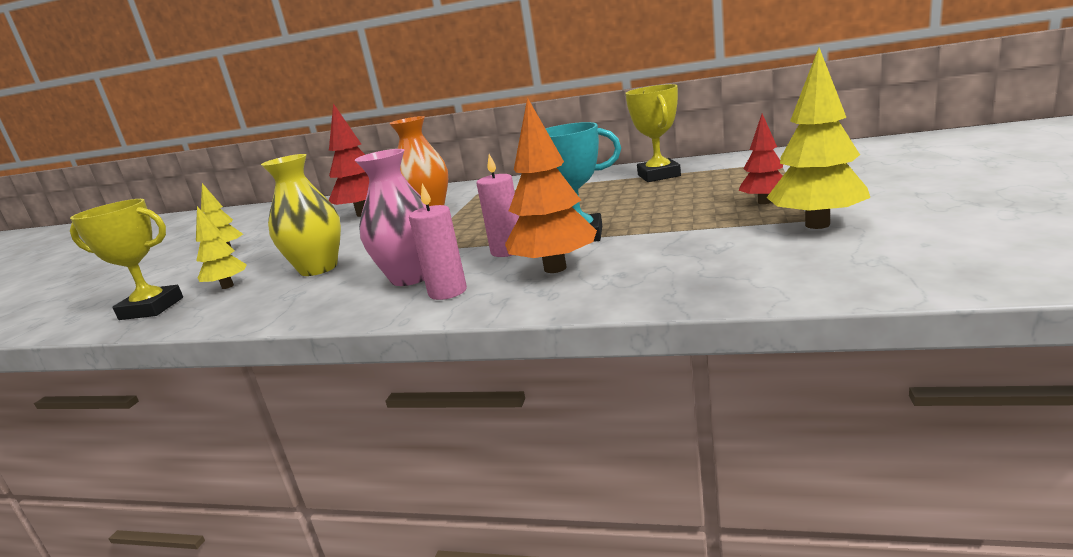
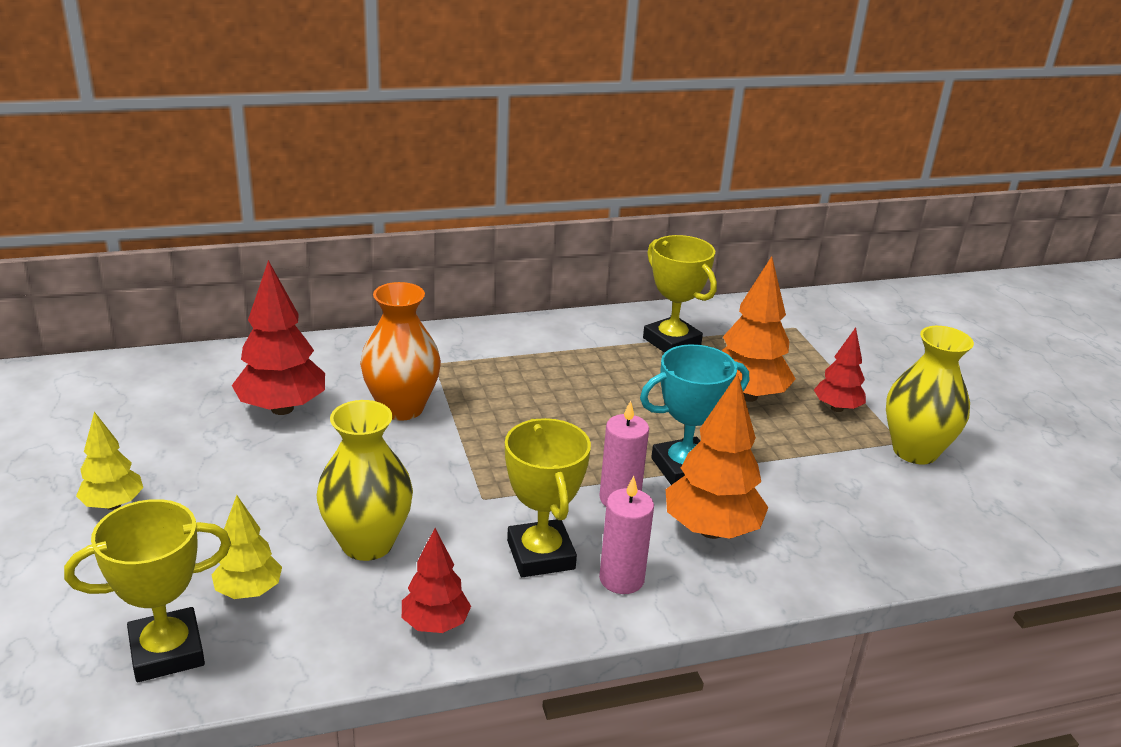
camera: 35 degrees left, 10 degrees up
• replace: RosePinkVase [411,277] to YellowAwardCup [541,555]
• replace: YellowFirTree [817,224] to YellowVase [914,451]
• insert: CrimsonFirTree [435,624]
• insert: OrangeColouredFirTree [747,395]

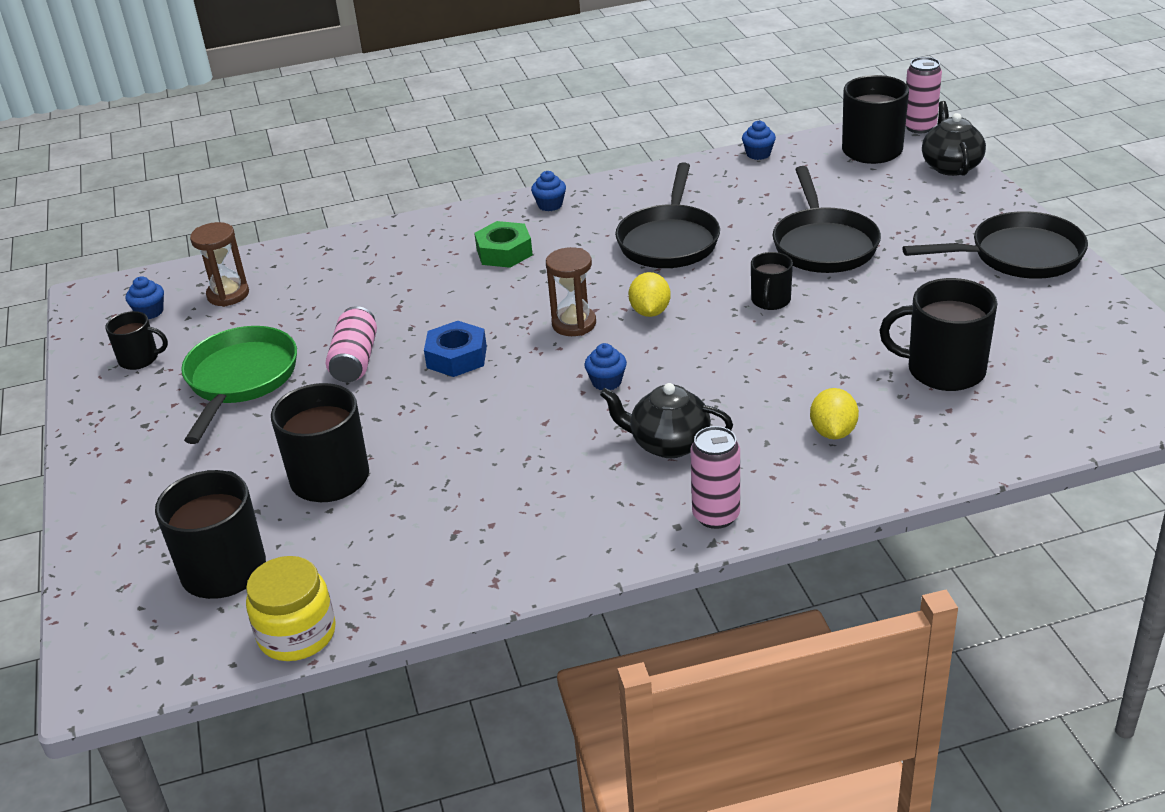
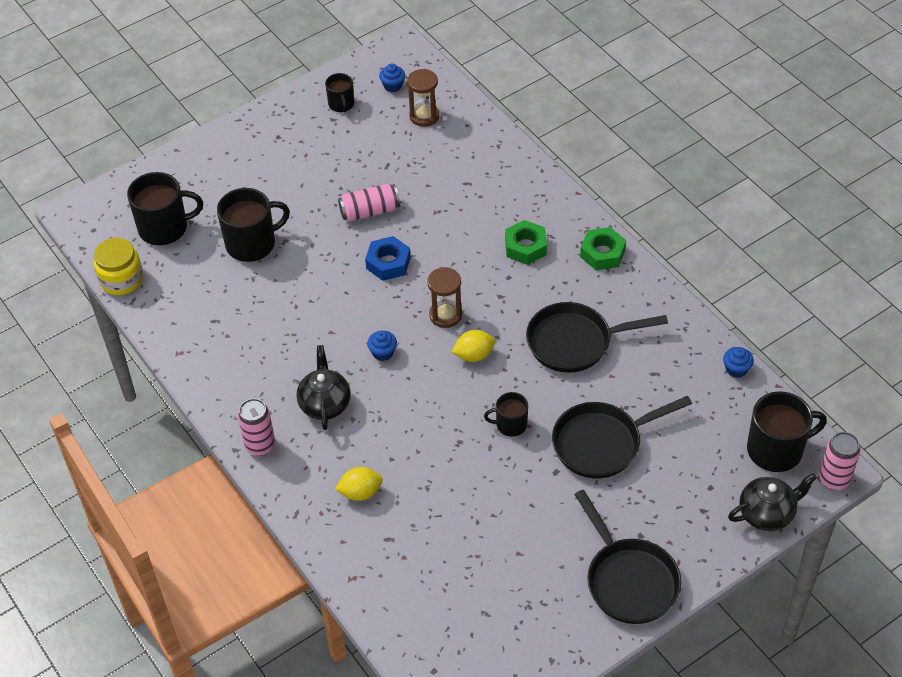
camera: 70 degrees right, 15 degrees up
• delete: GreenFryingPan [240,380]
• replace: BlueFairyCake [550,205] to GreenHexagonNut [602,253]
• delete: EbonyTeaMug [943,370]

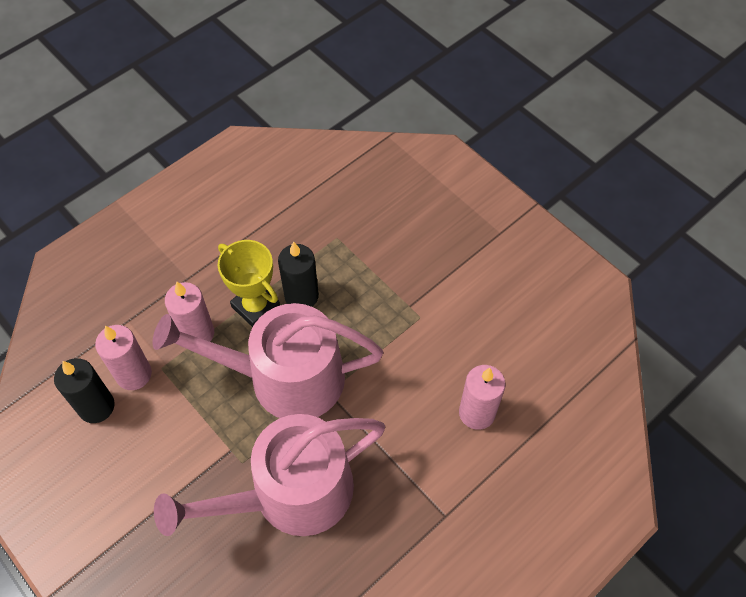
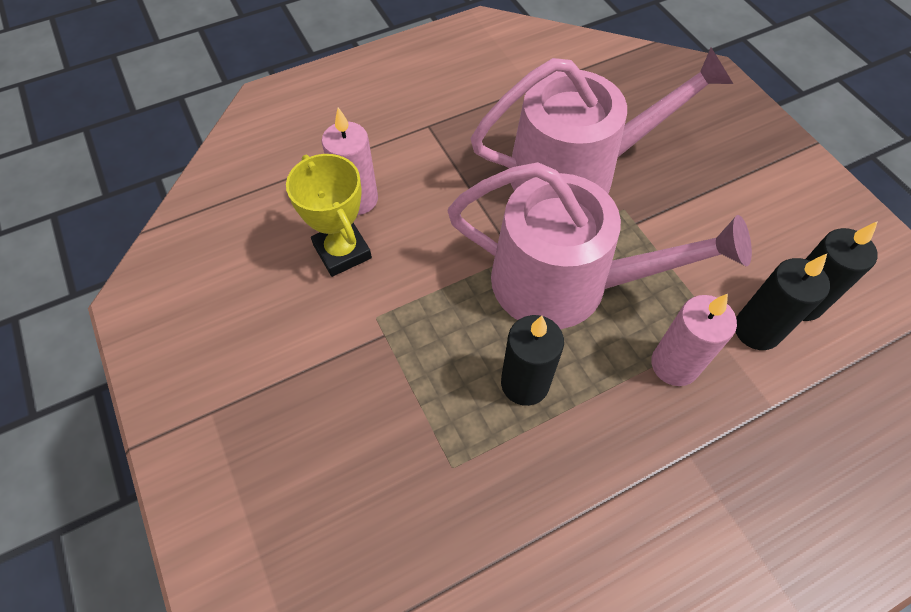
camera: 165 degrees left, 0 degrees up
• recolor: RosePinkPillarCandle [134,374] to EbonyPillarCandle [756,330]
• move: YellowAwardCup [256,307] to [342,251]

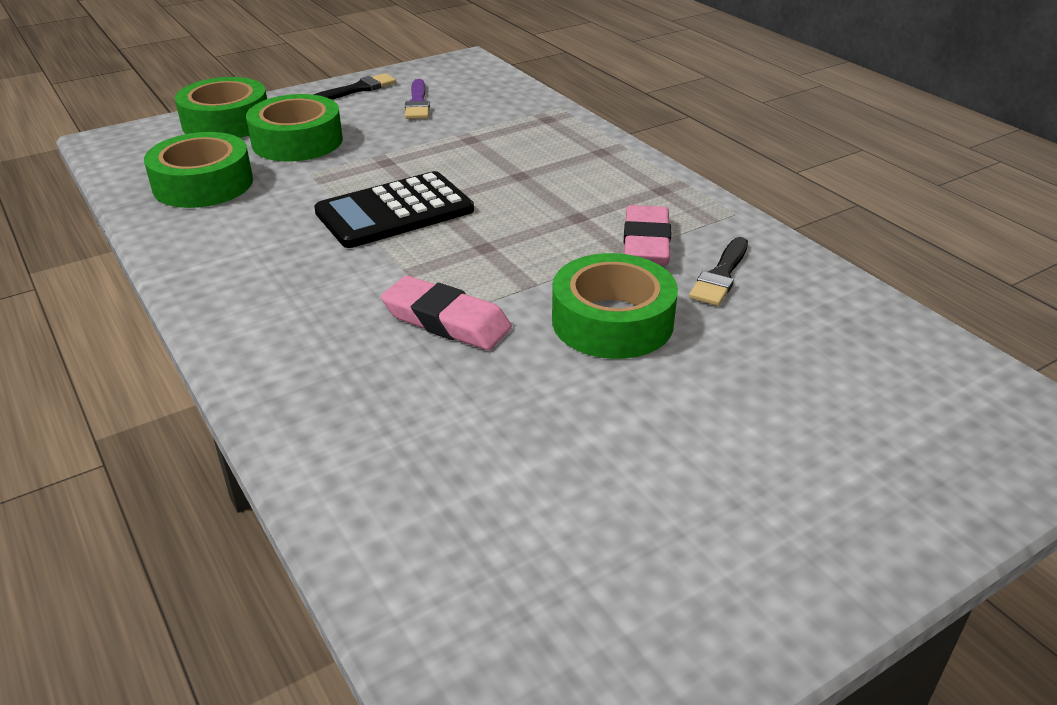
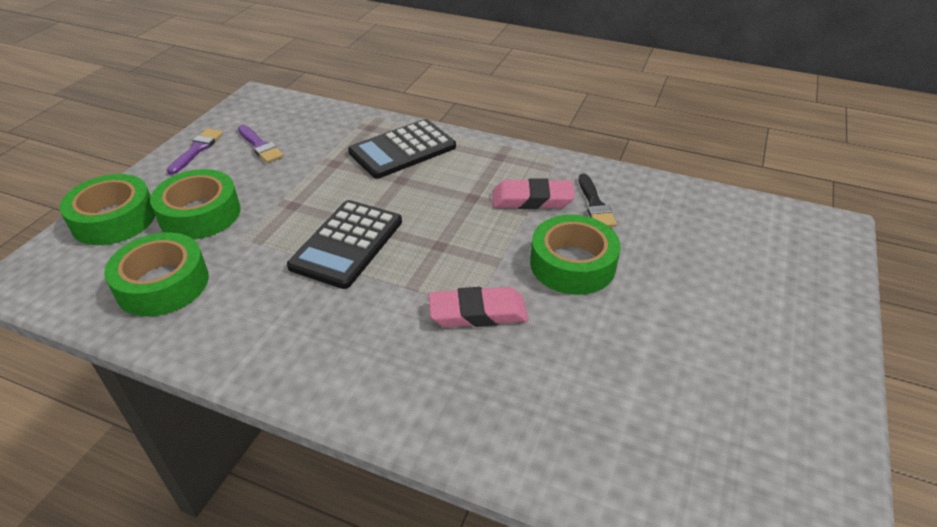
camera: 35 degrees left, 5 degrees up
• recolor: EbonyPaintbrush [358,89] to RoyalPurplePaintbrush [197,149]
• rotate: RosePinkGumEraser [646,243] = [532,200] 60 degrees counterclockwise
• insert: EbonyPocketCalculator [402,150]

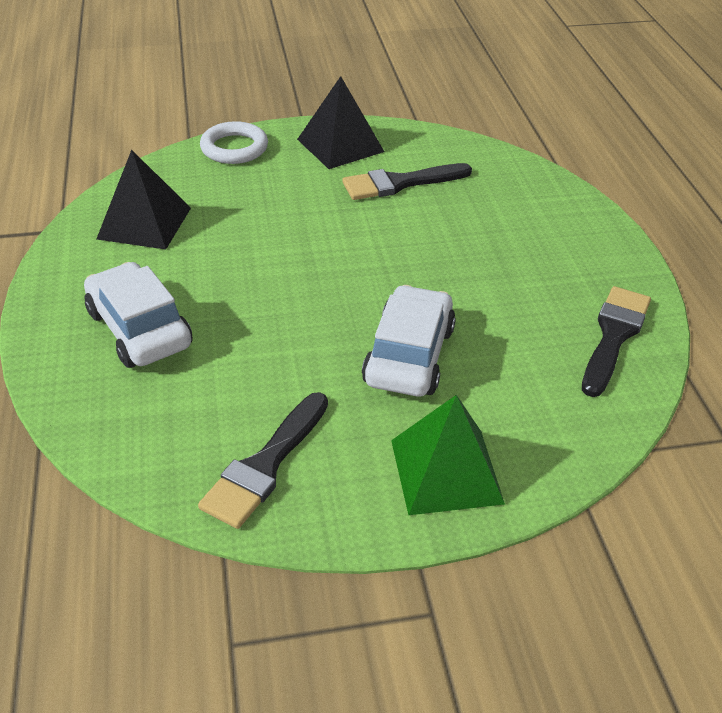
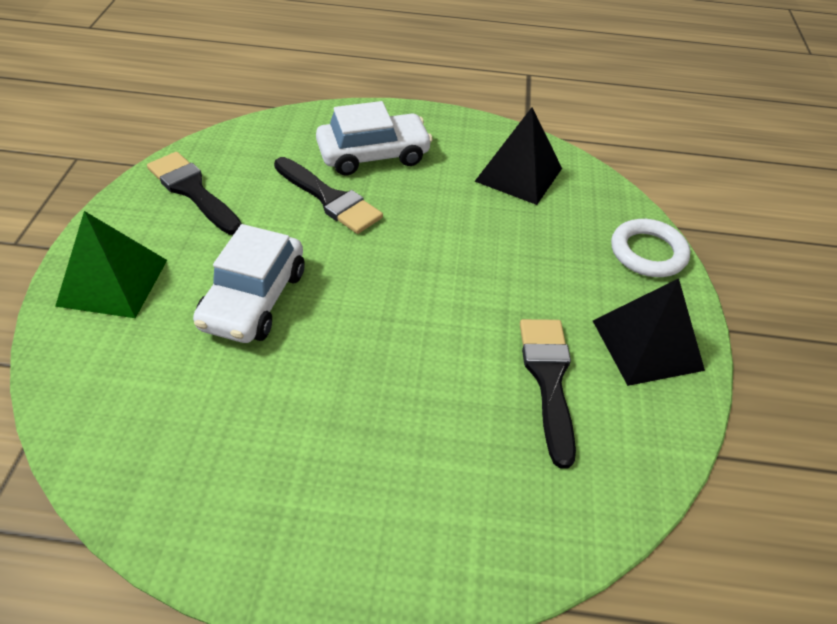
camera: 105 degrees right, 5 degrees up
• rotate: PureWhiteAutomobile [409,355] = [253,299] 75 degrees clockwise
• move: EbonyPaintbrush [614,335] to [330,199]

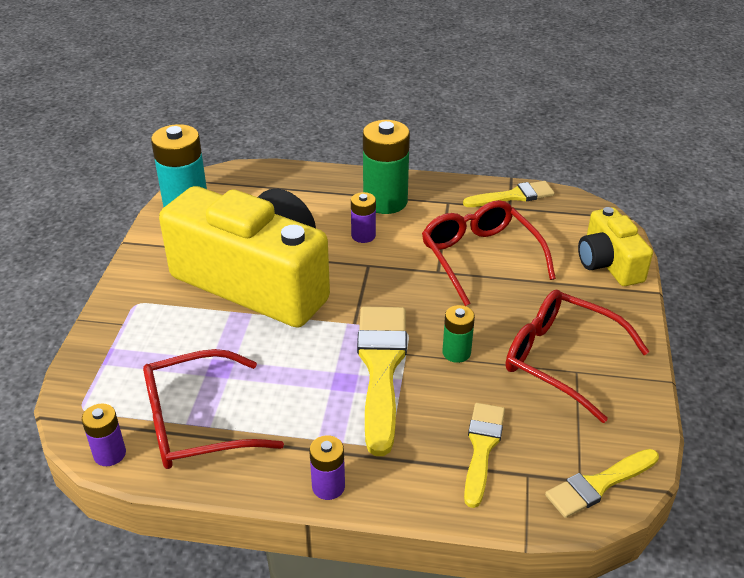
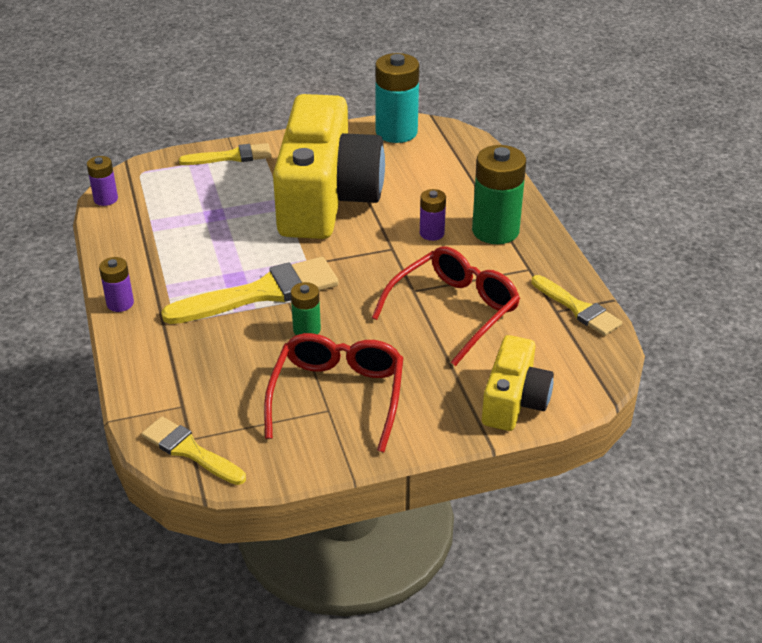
camera: 65 degrees right, 0 degrees up
• delete: CrimsonSpectacles [195,423]
• move: YellowPaintbrush [482,448] to [231,157]
• rotate: YellowPhotoCamera [608,263] = [514,401] 150 degrees clockwise

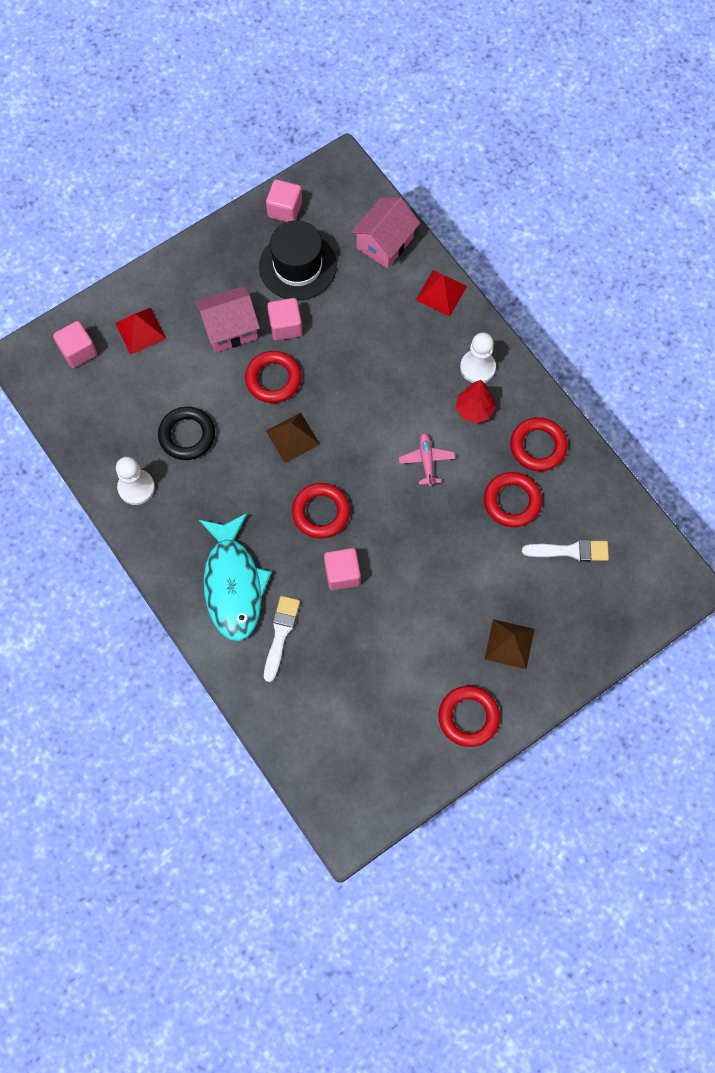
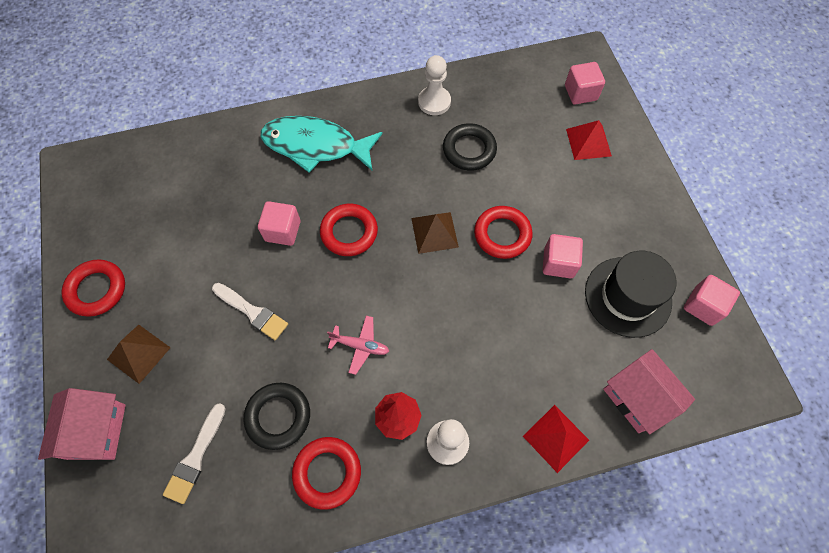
camera: 110 degrees right, 5 degrees down
• move: RosePinkToyHouse [230,329] to [96,431]
• move: PureWhitePaintbrush [280,634] to [252,312]
• recolor: CrimsonRing [512,501] to EbonyRing [278,416]

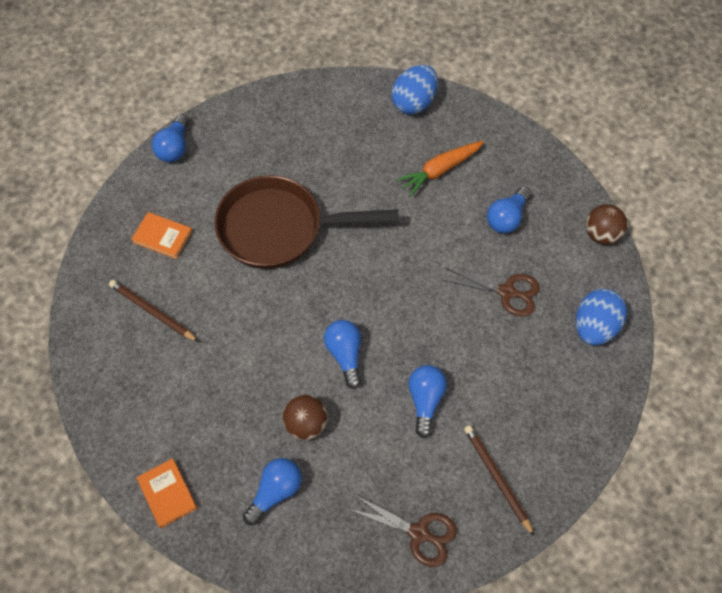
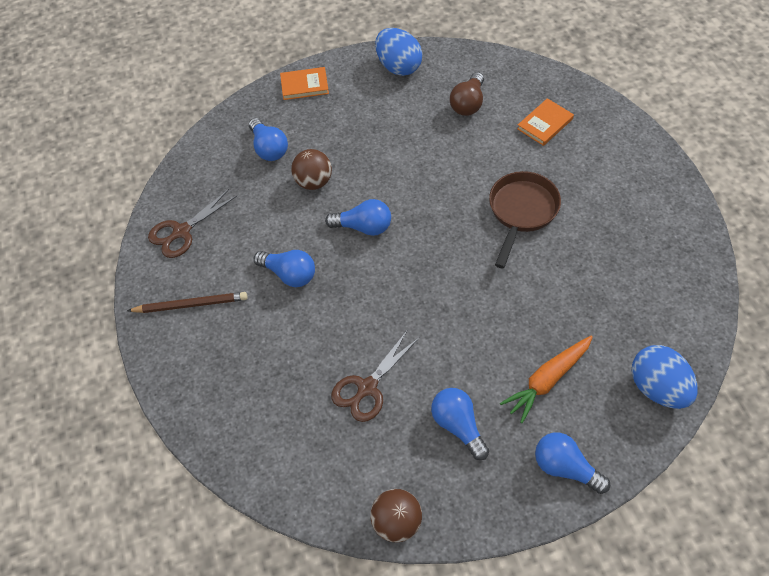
camera: 115 degrees right, 5 degrees down
• replace: DarkBrownLeadPencil [152,312] to DarkBrownBulb [468,104]
• move: BlueBulb [174,147] to [565,468]
• resize: DarkBrownFryingPan [279,229] = [521,212] x0.65
• rotate: OrangeColouredToyCarrot [440,170] = [547,380] 120 degrees counterclockwise
• move: BlueToyEgg [594,327] to [398,66]

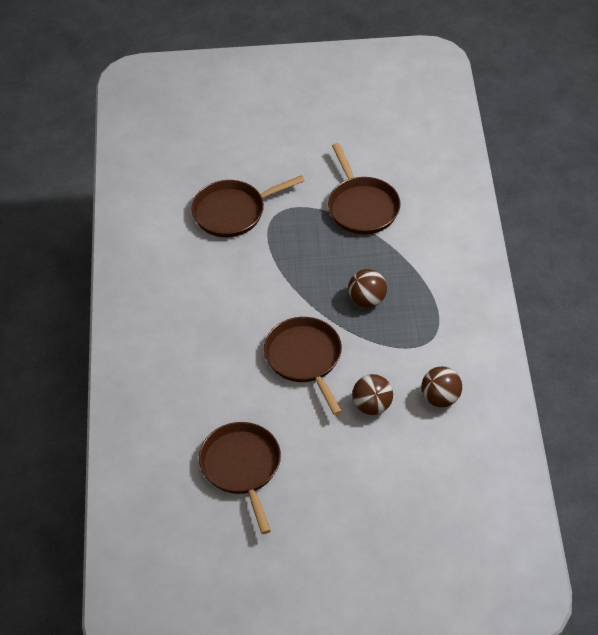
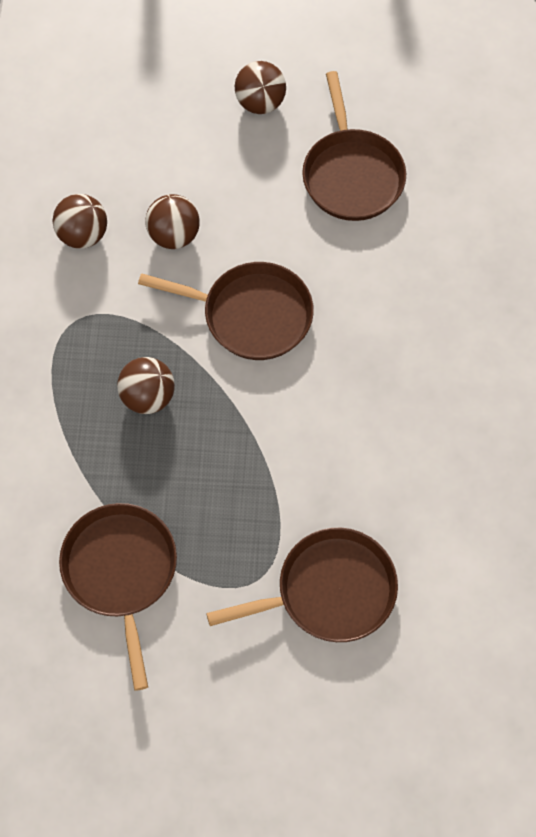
camera: 175 degrees left, 15 degrees up
• rotate: DarkBrownFryingPan [305,358] = [252,315] 60 degrees counterclockwise
• insert: DarkBrownBall [260,103]

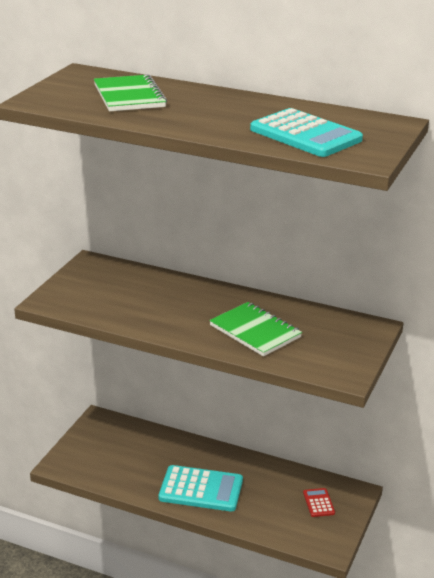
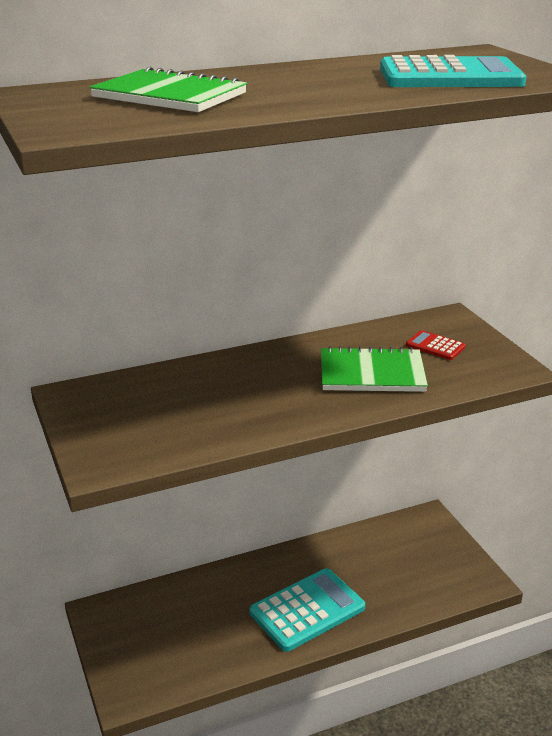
camera: 45 degrees left, 0 degrees up
• move: CrimsonPocketCalculator [318,503] to [435,346]

